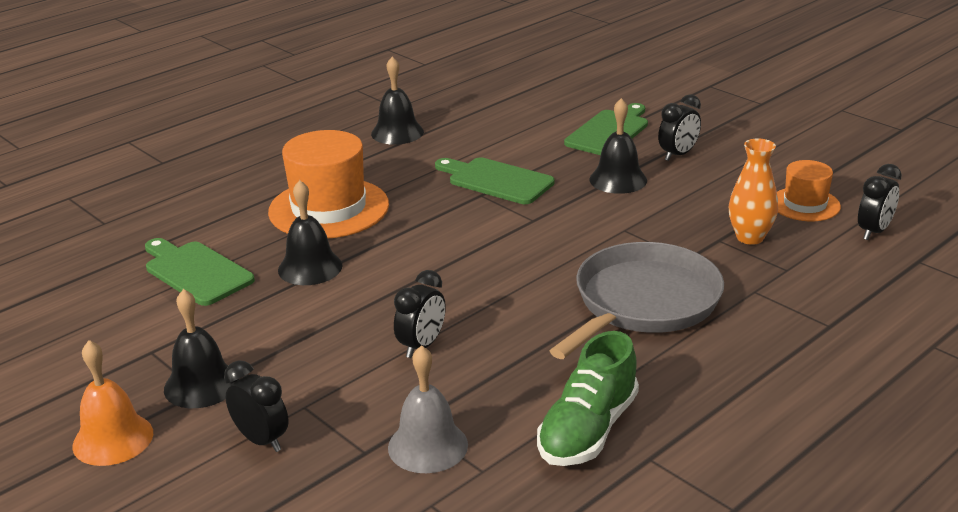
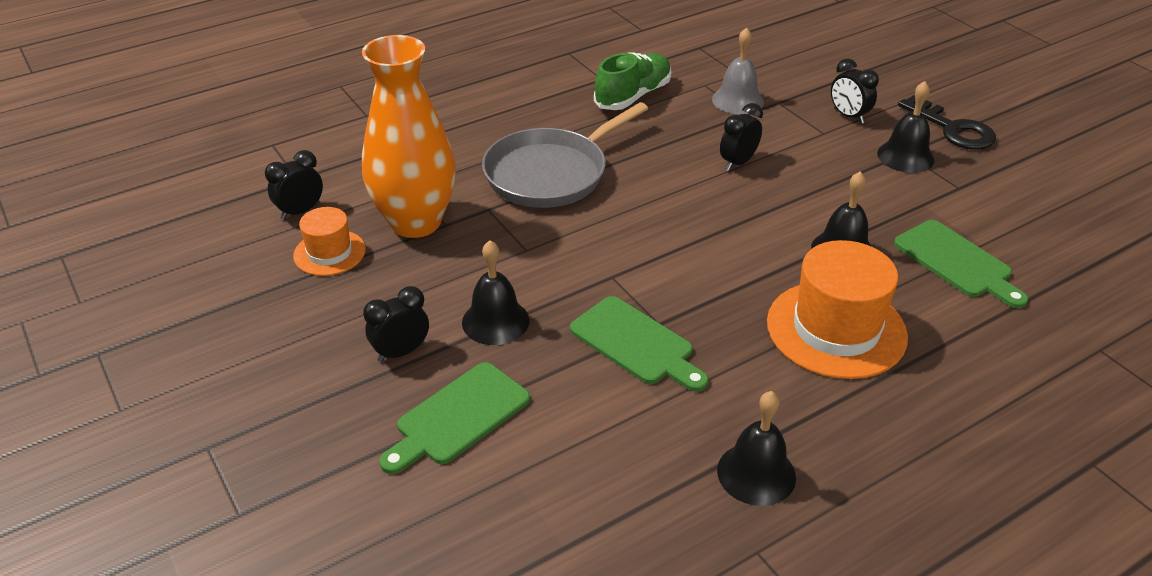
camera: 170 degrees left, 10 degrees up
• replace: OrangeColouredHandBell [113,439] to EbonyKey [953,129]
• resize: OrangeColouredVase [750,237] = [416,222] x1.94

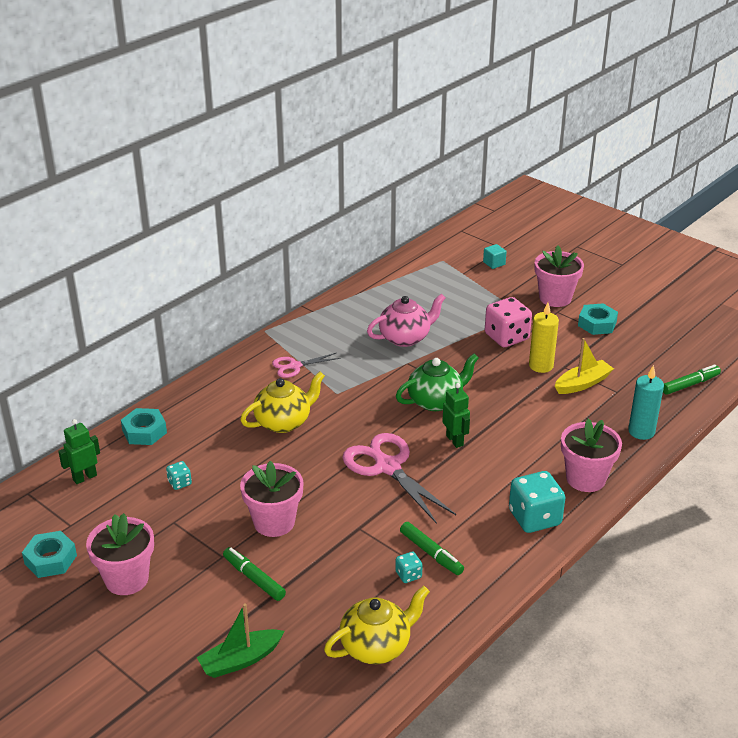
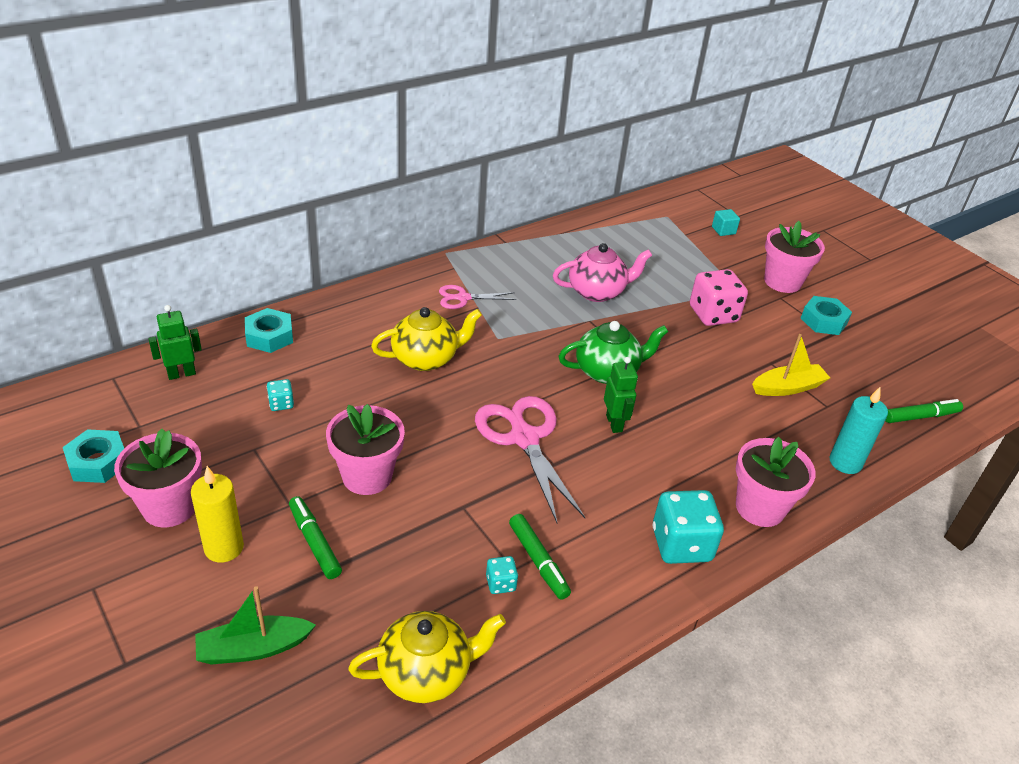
camera: 10 degrees right, 5 degrees up
• move: YellowPillarCandle [541,366] to [224,548]

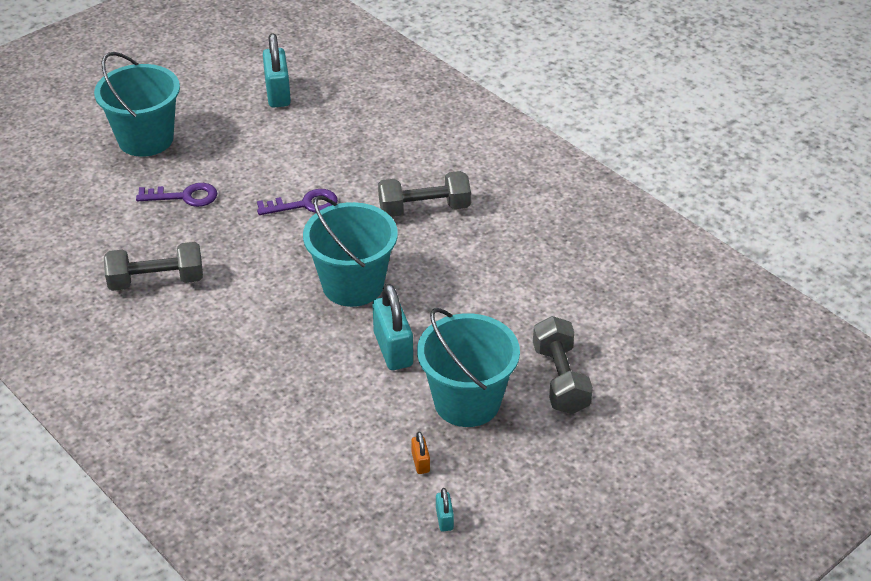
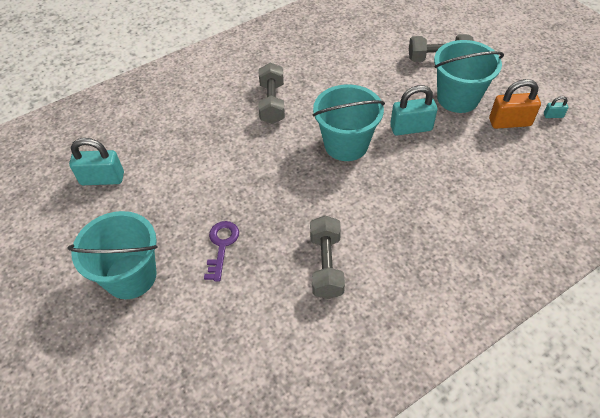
camera: 80 degrees left, 10 degrees up
• delete: RoyalPurpleKey [305,204]
• resize: OrangeColouredPadlock [420,462] = [510,122] x2.13

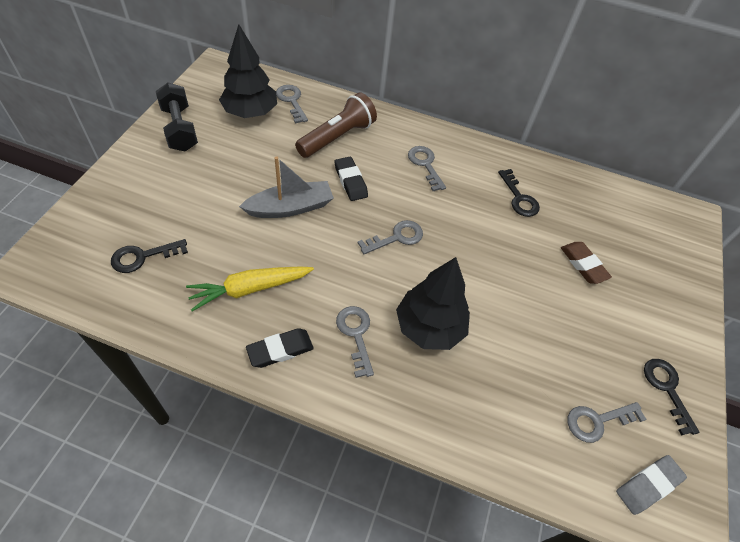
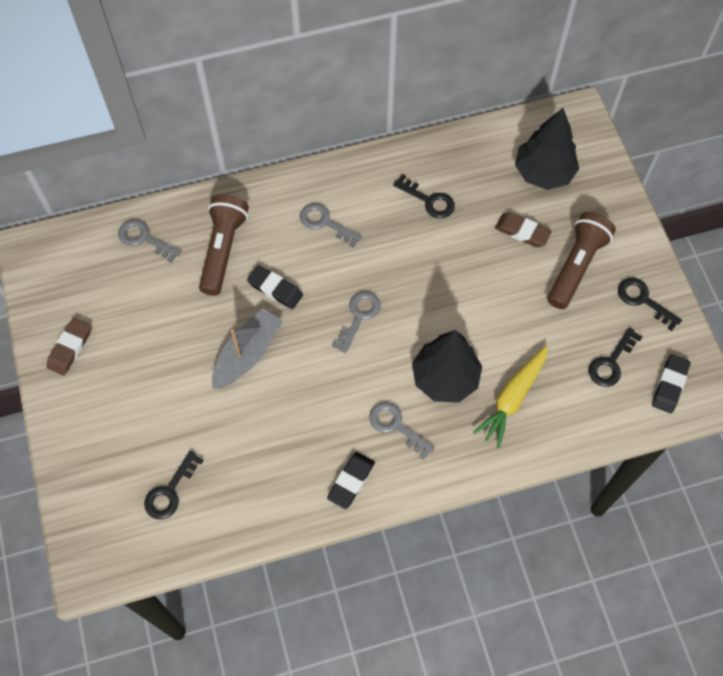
camera: 30 degrees left, 10 degrees up
• replace: EbonyFreeWeight [179,129] to DarkBrownGumEraser [70,348]
• move: YellowToyCarrot [250,289] to [512,398]
• move: EbonyFirTree [250,113] to [543,173]
• recolor: GreyKey [597,421] to EbonyKey [611,362]
• recolor: GreyGumEraser [648,485] to EbonyGumEraser [669,385]
• insert: DarkBrownFlashlight [576,266]

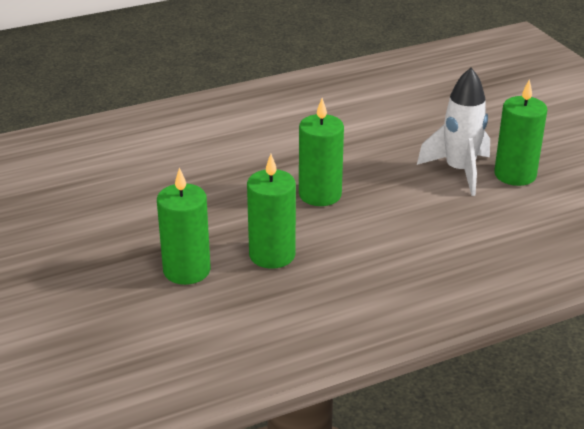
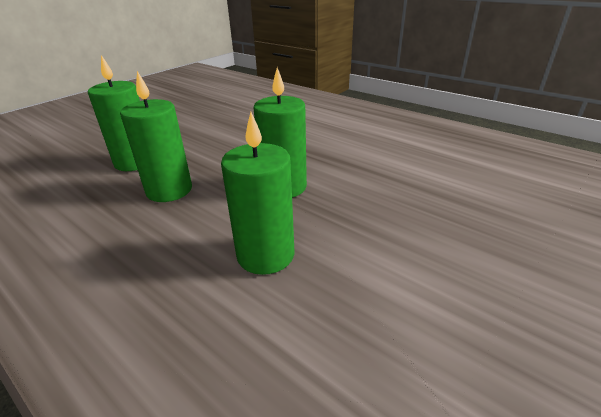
camera: 65 degrees right, 0 degrees up
• delete: PureWhiteToyRocket [459,171]
• move: GreenPillarCandle [515,175] to [265,255]

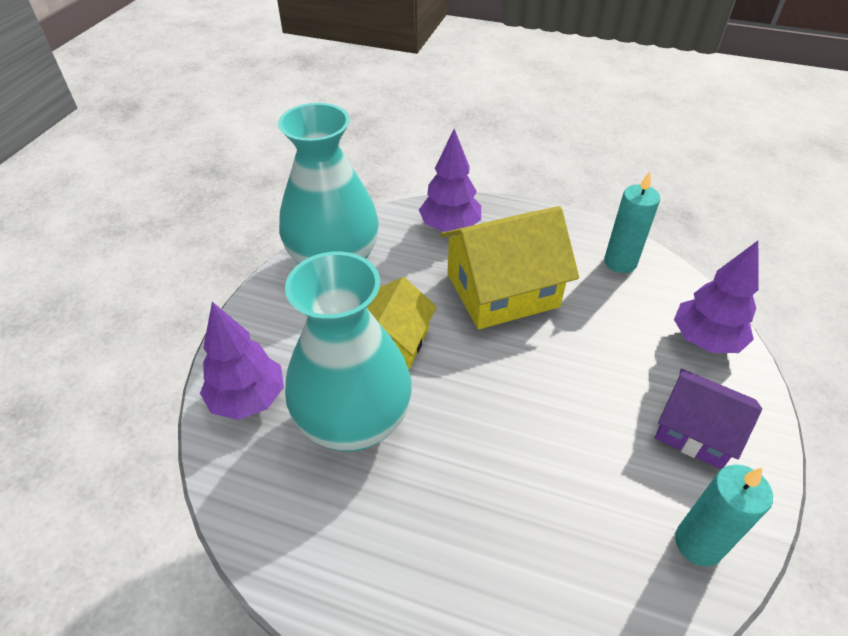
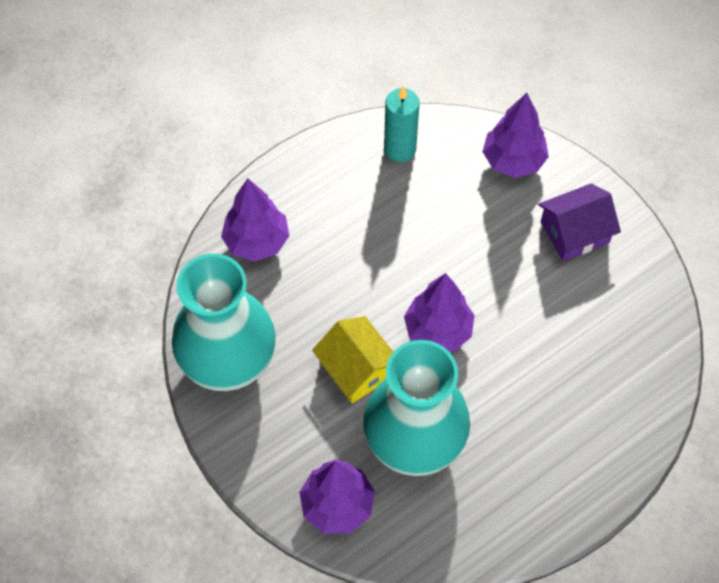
camera: 55 degrees left, 15 degrees up
• delete: YellowToyHouse [502,290]
• delete: TurquoisePillarCandle [698,543]
• insert: RoyalPurpleFirTree [438,330]

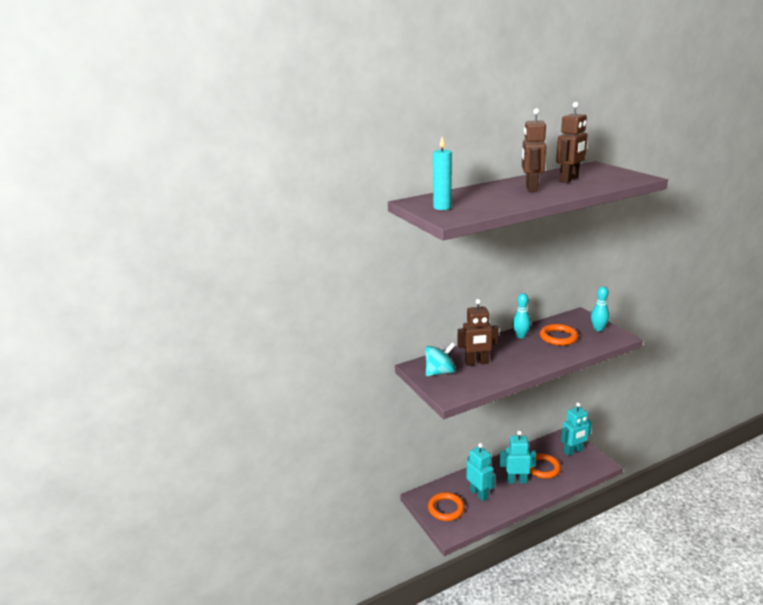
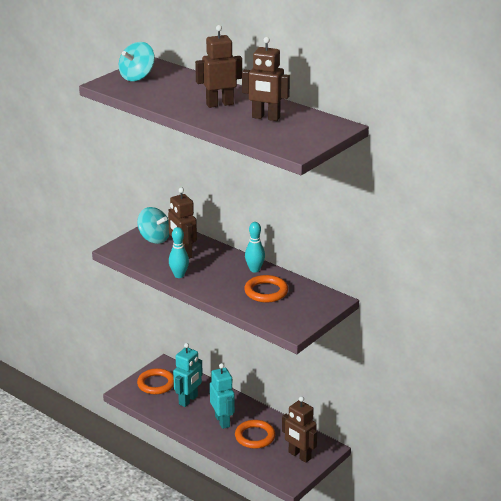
camera: 65 degrees right, 5 degrees up
• replace: TurquoisePillarCandle [442,207] to TurquoiseSpinningTop [137,77]
• recolor: TurquoiseToyRobot [573,451] to DarkBrownToyRobot [299,456]
• move: TurquoiseTenpin [598,329] to [179,275]

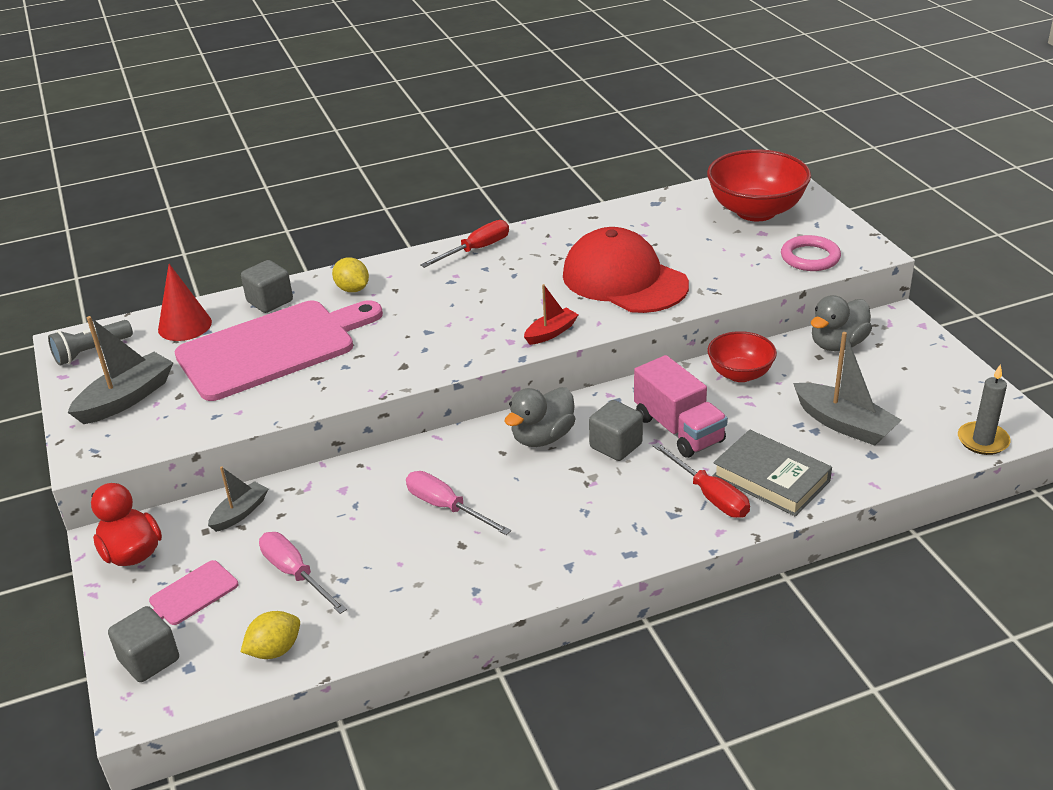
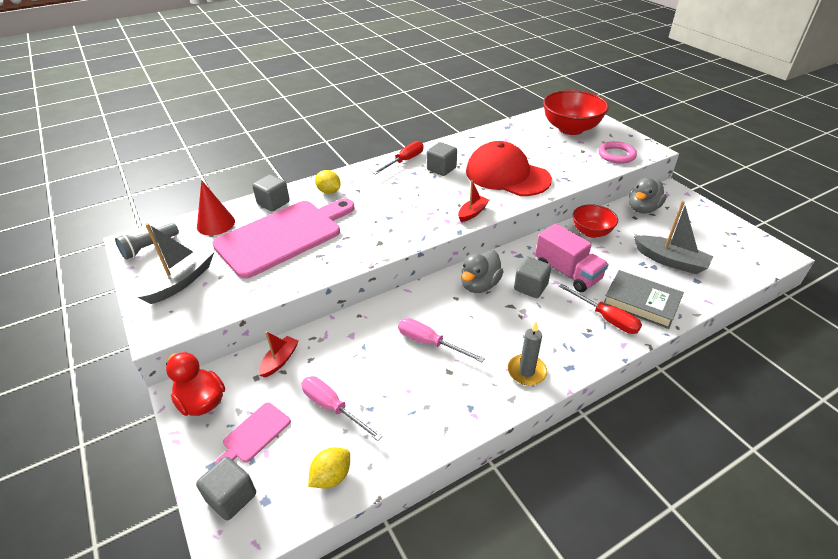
camera: 10 degrees left, 5 degrees up
• recolor: GreySailboat [240,513] to CrimsonSailboat [279,360]
• move: GreyPillarCandle [982,441] to [526,371]
• insert: GreyCube [441,169]

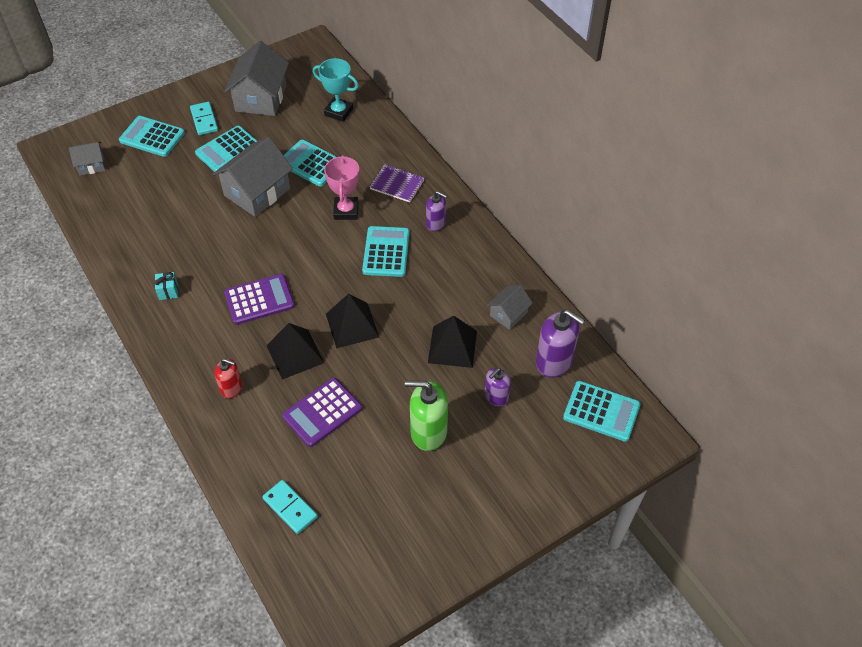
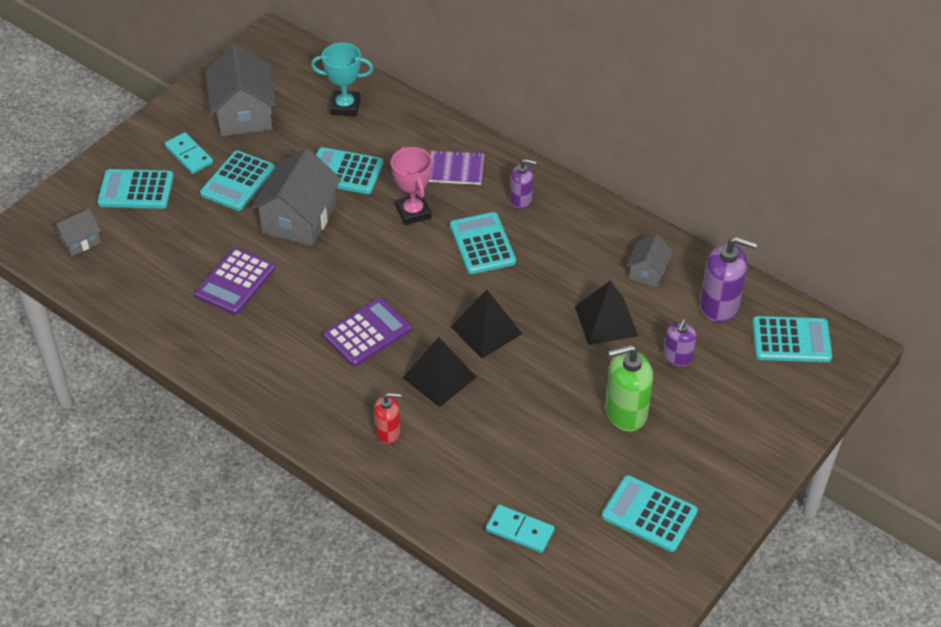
camera: 20 degrees left, 5 degrees down
• delete: TurquoiseGift [168,291]
• move: RoyalPurplePocketCalculator [322,412] to [235,282]
• insert: TurquoisePocketCalculator [649,514]

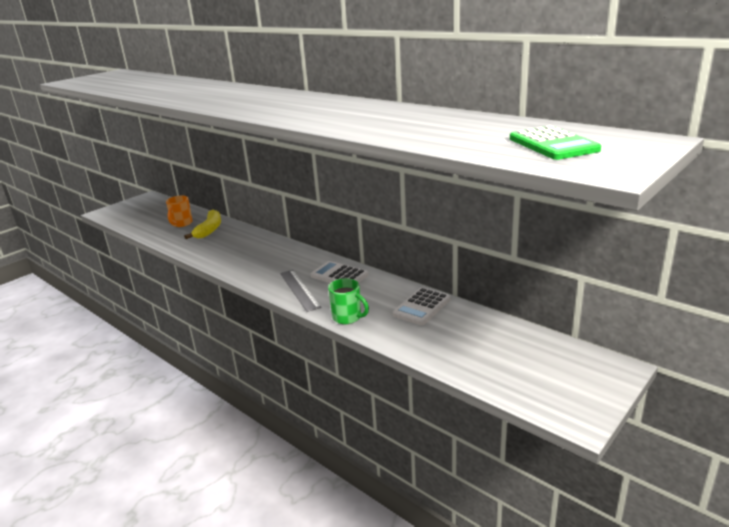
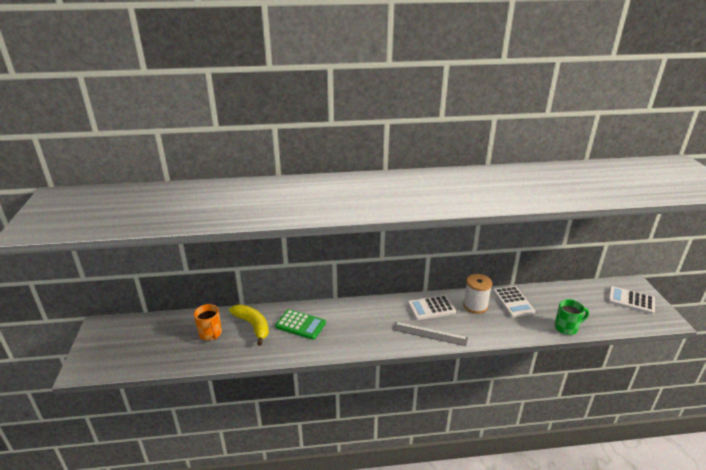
camera: 50 degrees left, 5 degrees up
• move: GreenTeaMug [347,317] to [566,328]
• move: GreenPocketCalculator [552,144] to [300,325]
• insert: PureWhiteBobbin [475,306]
• insert: PureWhitePocketCalculator [631,300]

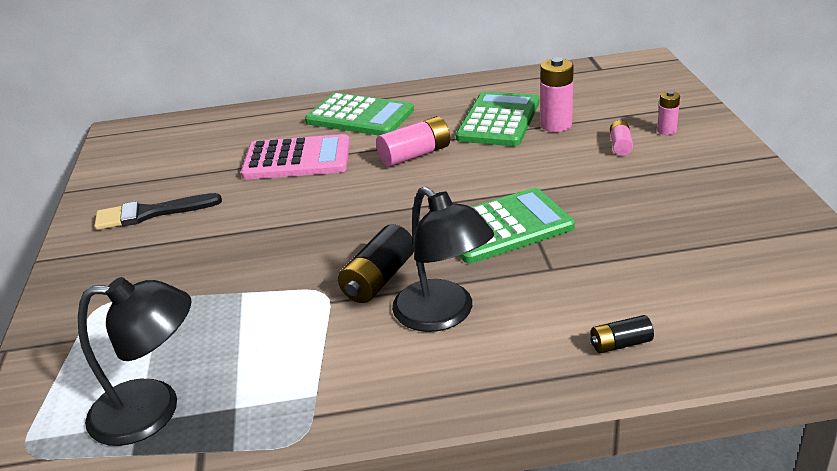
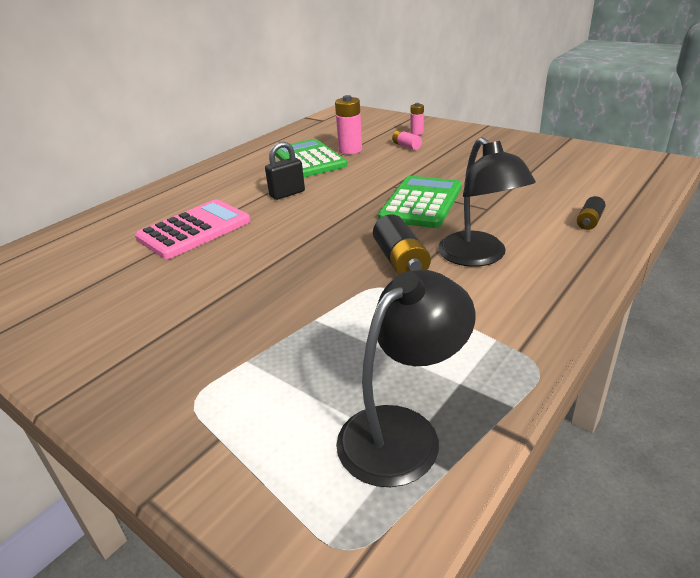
camera: 45 degrees left, 0 degrees up
• delete: EbonyPaintbrush [150,213]
• delete: GreenPocketCalculator [359,116]
• replace: RosePinkPowerCell [415,155] to EbonyPadlock [287,194]
• rotate: EbonyDeskLamp [443,315] = [479,257] 60 degrees clockwise

